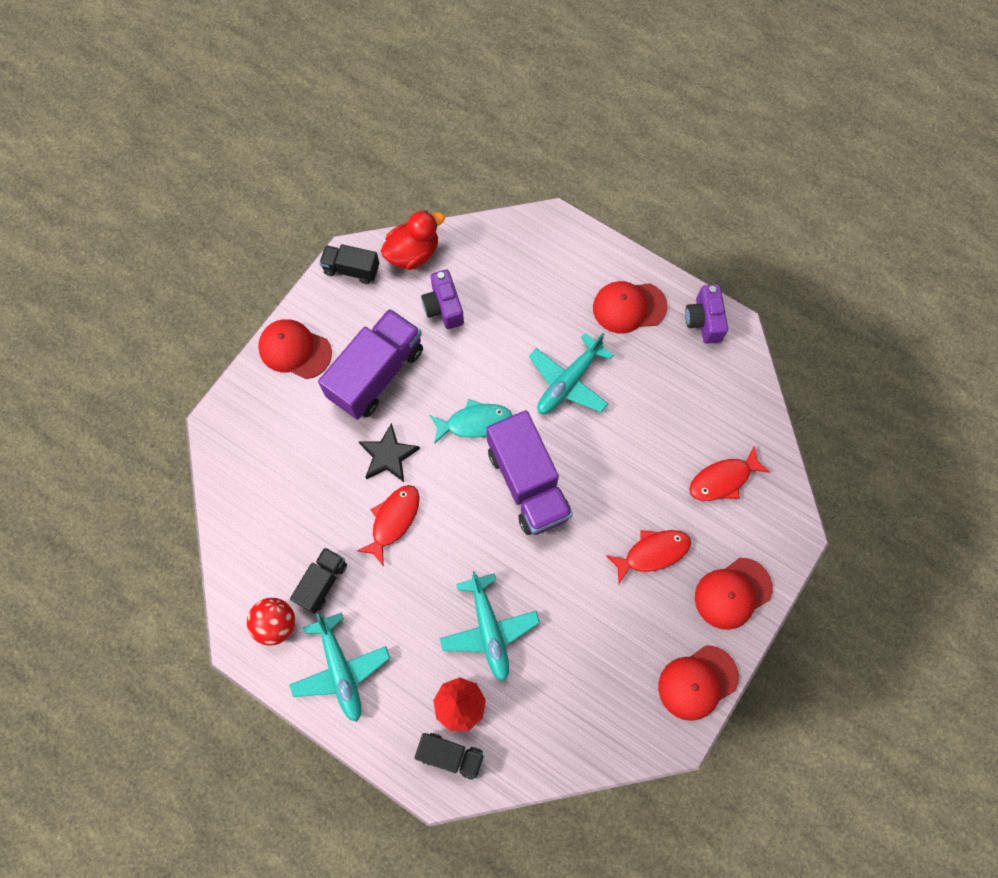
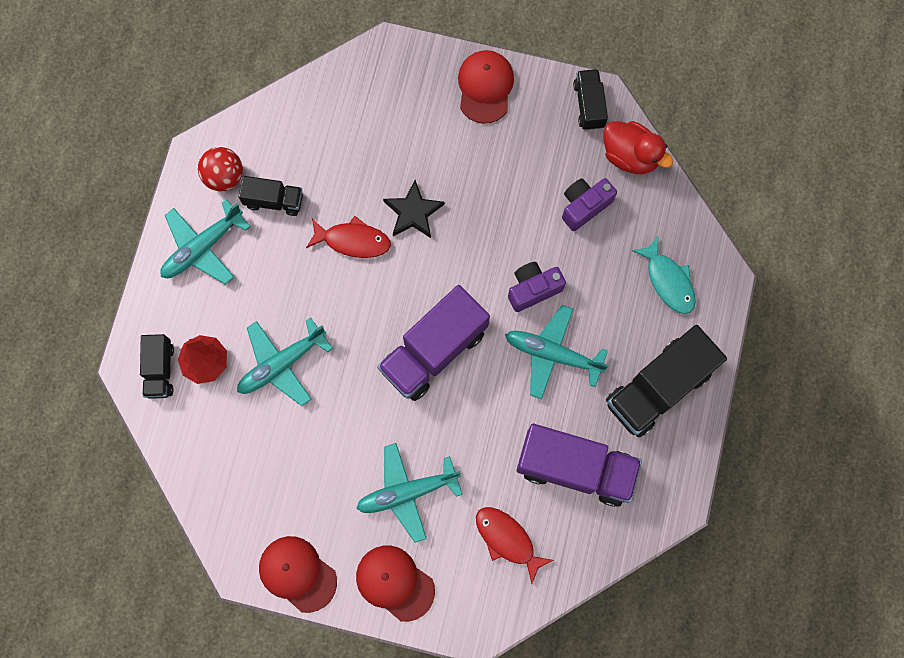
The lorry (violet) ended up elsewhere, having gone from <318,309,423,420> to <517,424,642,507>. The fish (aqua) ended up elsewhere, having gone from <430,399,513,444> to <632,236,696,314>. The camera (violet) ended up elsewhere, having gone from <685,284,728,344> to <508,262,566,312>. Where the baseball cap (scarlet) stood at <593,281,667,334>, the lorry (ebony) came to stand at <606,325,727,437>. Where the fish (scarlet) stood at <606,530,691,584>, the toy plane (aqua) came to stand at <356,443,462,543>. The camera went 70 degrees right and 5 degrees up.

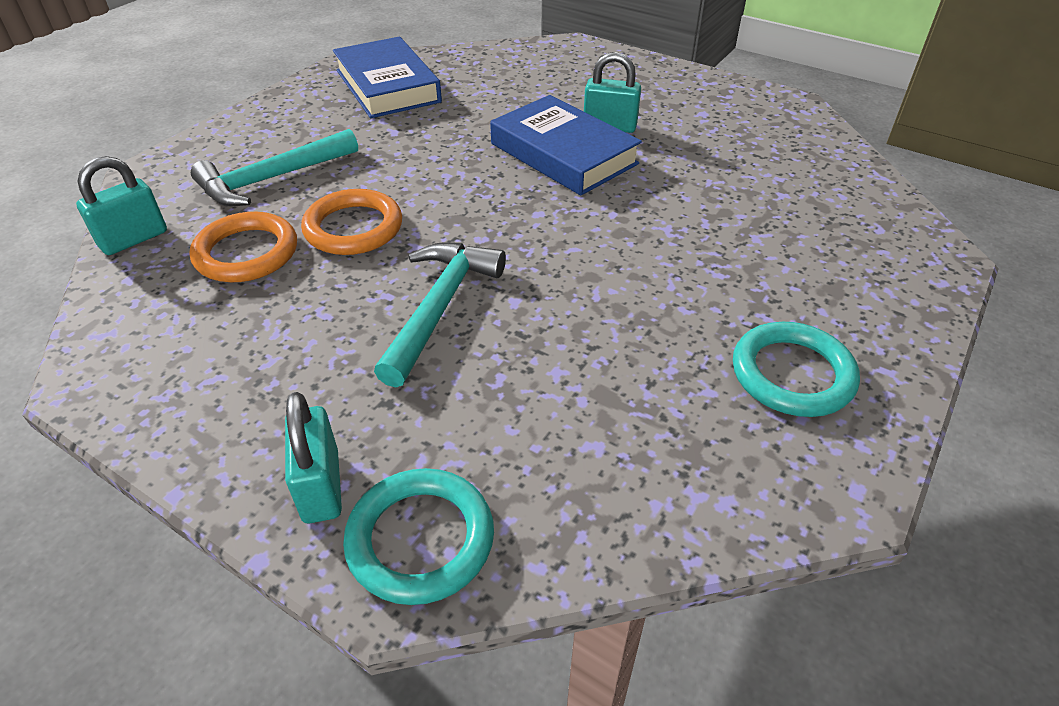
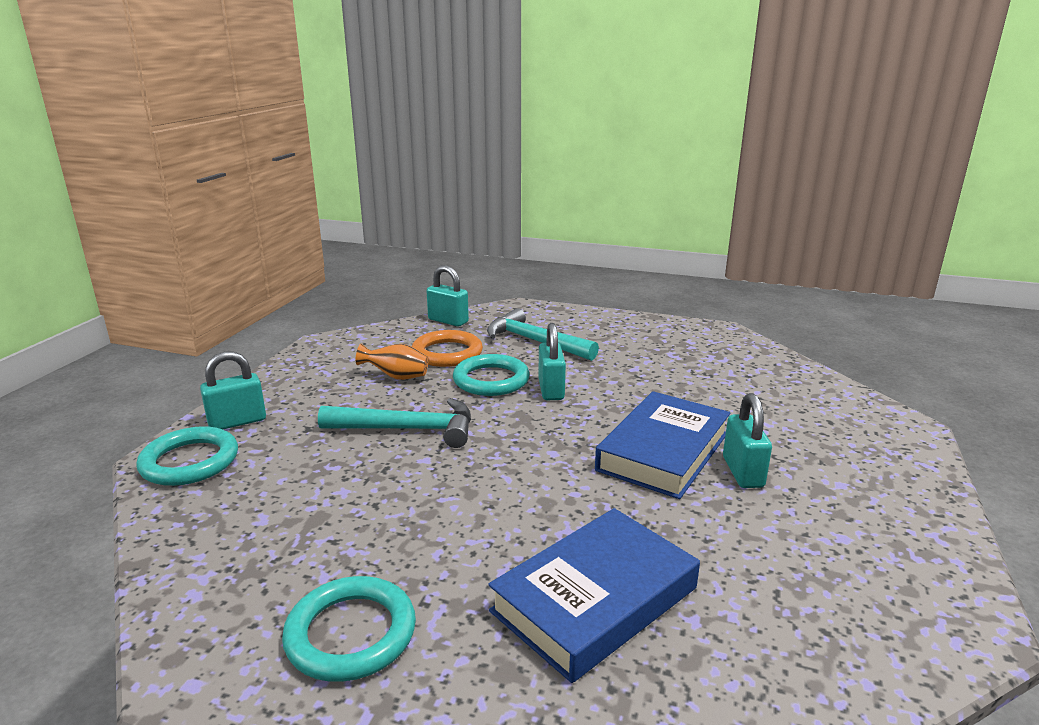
The second view gained the vase (orange) at <356,343,429,380>. The second view gained the small lock (aqua) at <538,323,566,400>. The hardback (royal blue) ended up elsewhere, having gone from <333,37,442,118> to <488,508,700,683>. What was the ring (orange) at <301,189,402,255> turned into the ring (aqua) at <453,354,530,396>. The camera went 75 degrees right and 20 degrees down.

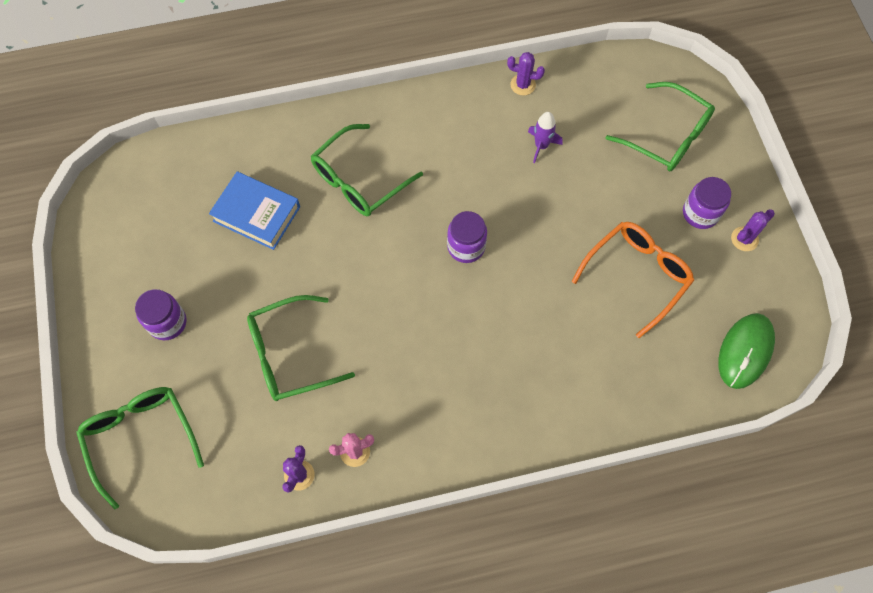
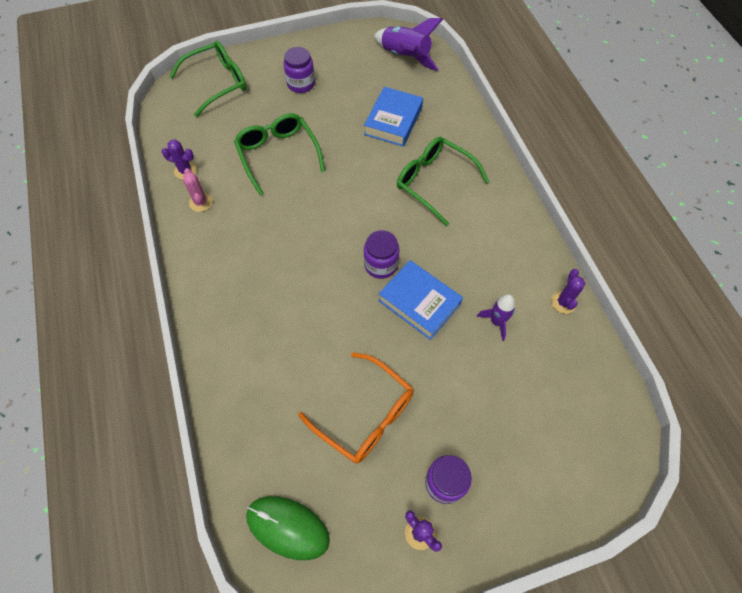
The second view lost the spectacles (leaf-green) at <606,82,715,171>. The second view gained the rocket (violet) at <374,18,443,71>. The second view gained the hardback (royal blue) at <378,260,463,340>. The camera went 85 degrees right and 5 degrees down.

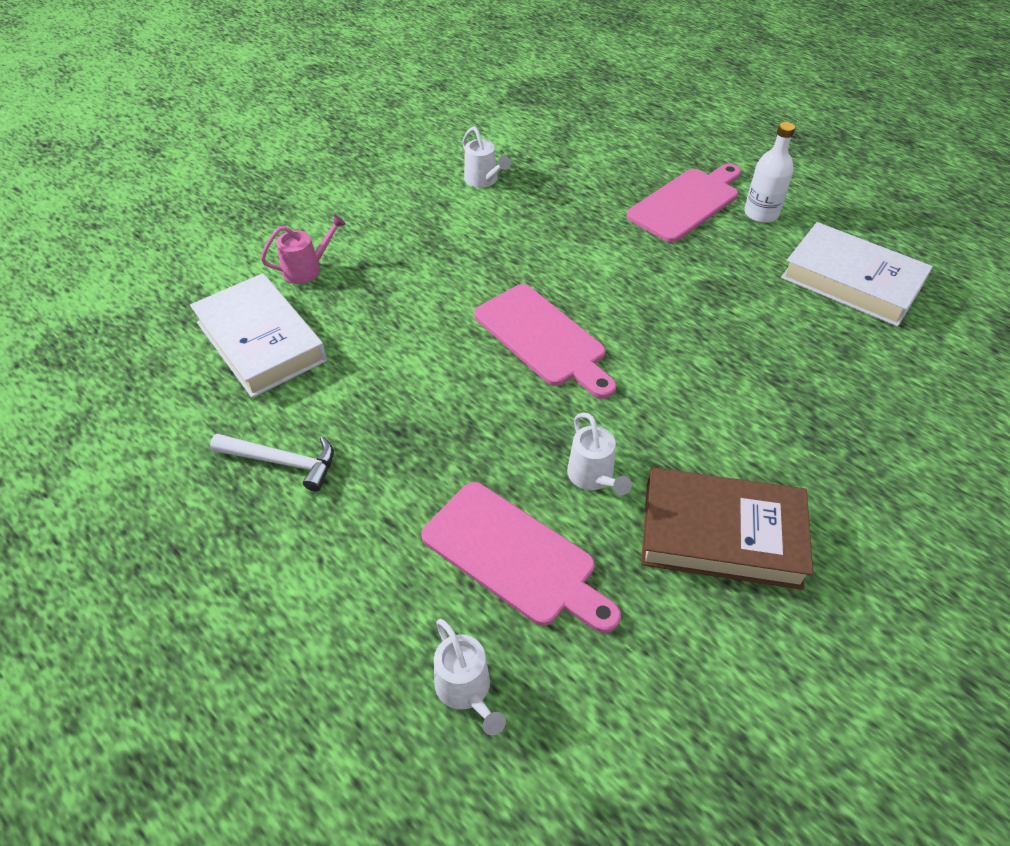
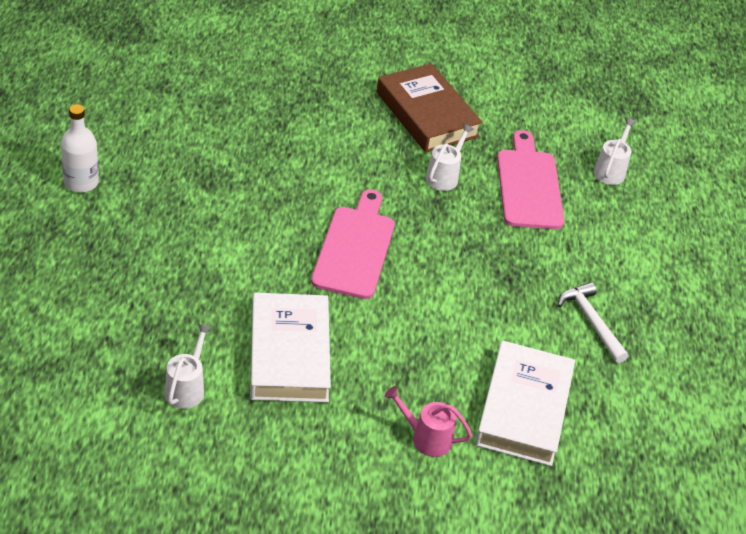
The second view lost the bread board (rose-pink) at <626,164,741,243>. The hardback (snow-white) ended up elsewhere, having gone from <781,222,933,327> to <250,293,331,403>. The camera went 135 degrees left and 5 degrees down.

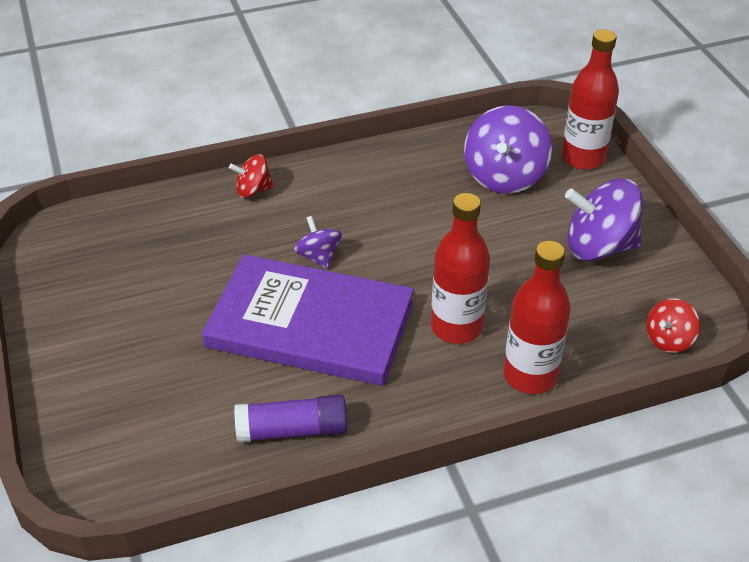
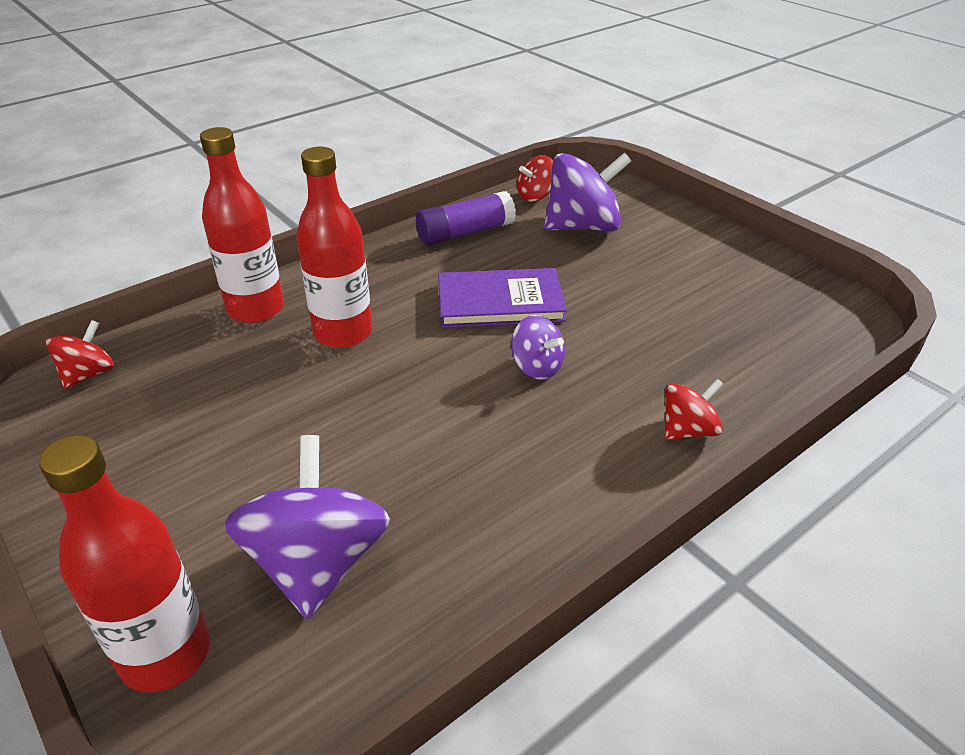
The second view gained the spinning top (scarlet) at <517,155,553,202>. The spinning top (violet) ended up elsewhere, having gone from <565,178,643,261> to <544,152,631,231>. The size of the hardback (violet) at <202,254,414,386> changed by a factor of 0.61. The camera went 160 degrees right and 5 degrees down.

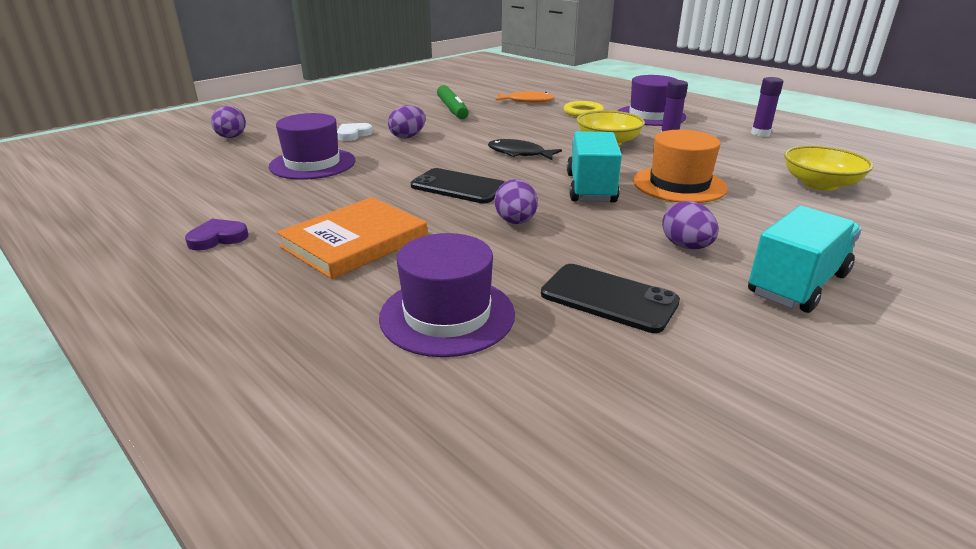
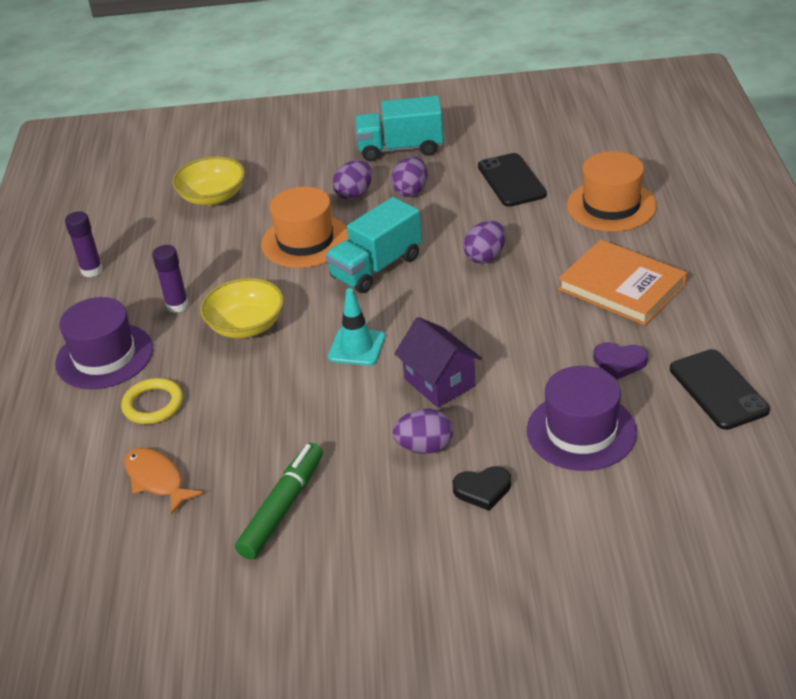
The second view gained the house (violet) at <394,317,482,407>. The heart shape (violet) ended up elsewhere, having gone from <185,219,248,251> to <593,342,648,380>. The toy egg (violet) ended up elsewhere, having gone from <211,105,246,138> to <332,160,372,200>. The phone (ebony) ended up elsewhere, having gone from <411,168,505,203> to <670,349,770,430>. Where the fish (ebony) stood at <488,139,562,160>, the road cone (aqua) came to stand at <328,288,385,366>. What was the heart shape (snow-white) at <337,123,373,141> turned into the heart shape (ebony) at <453,466,511,511>. What was the tall hat (violet) at <379,233,515,357> turned into the tall hat (orange) at <567,151,657,232>. The hardback (orange) at <277,197,427,279> ended up facing another way, 45 degrees clockwise from before. The camera went 135 degrees left and 10 degrees up.

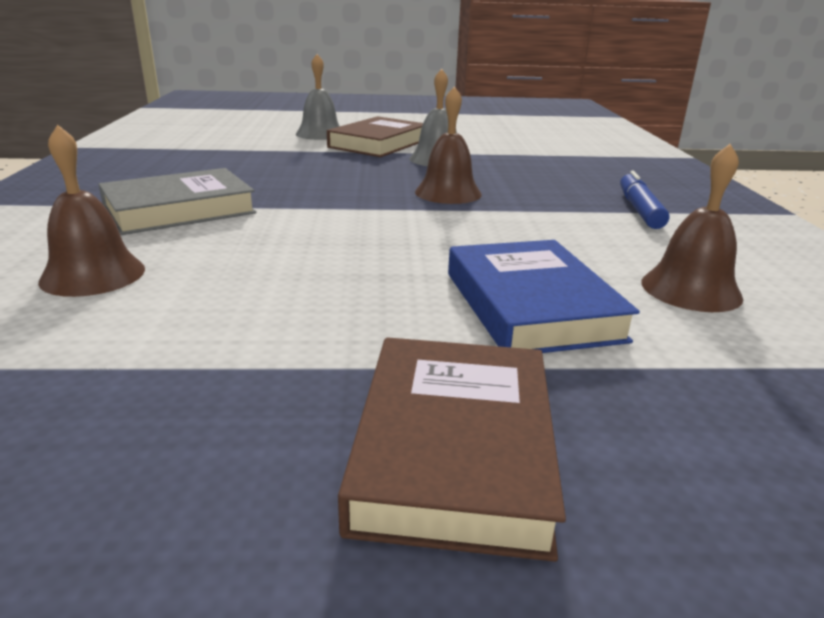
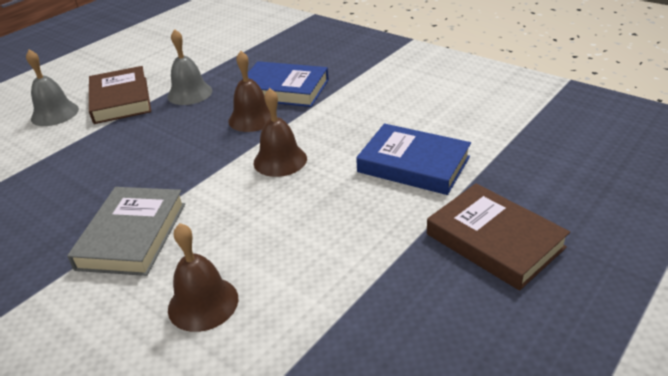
The second view lost the felt pen (royal blue) at <620,171,670,229>. The second view gained the hardback (royal blue) at <248,61,329,107>. The hand bell (brown) ended up elsewhere, having gone from <641,144,743,312> to <254,88,307,177>. The camera went 45 degrees left and 10 degrees up.

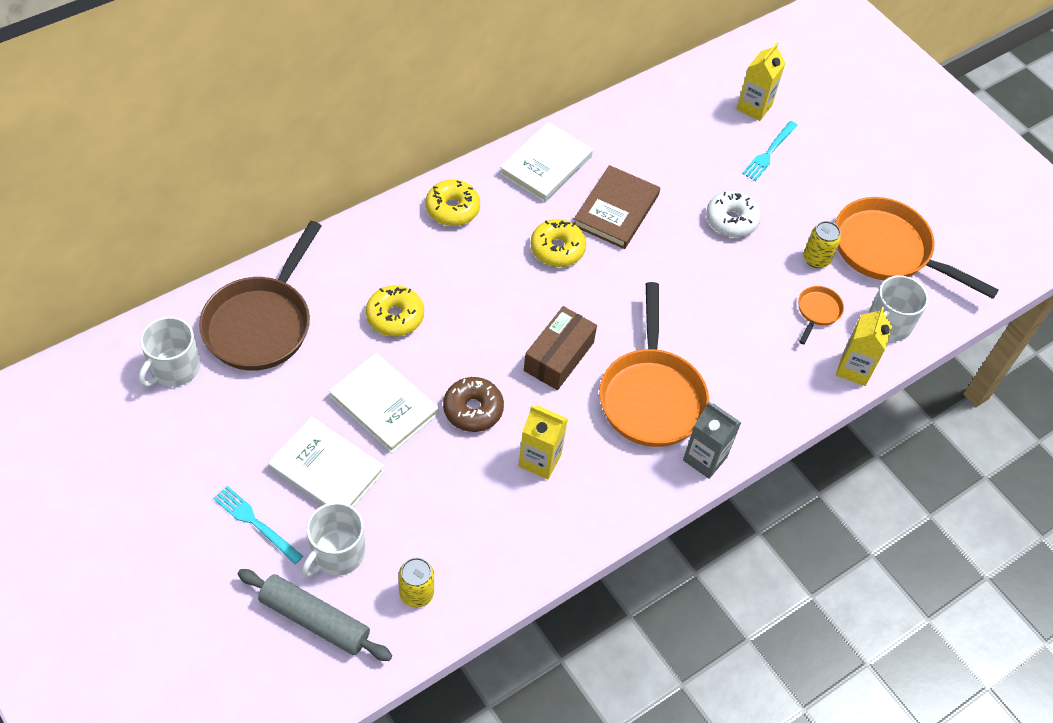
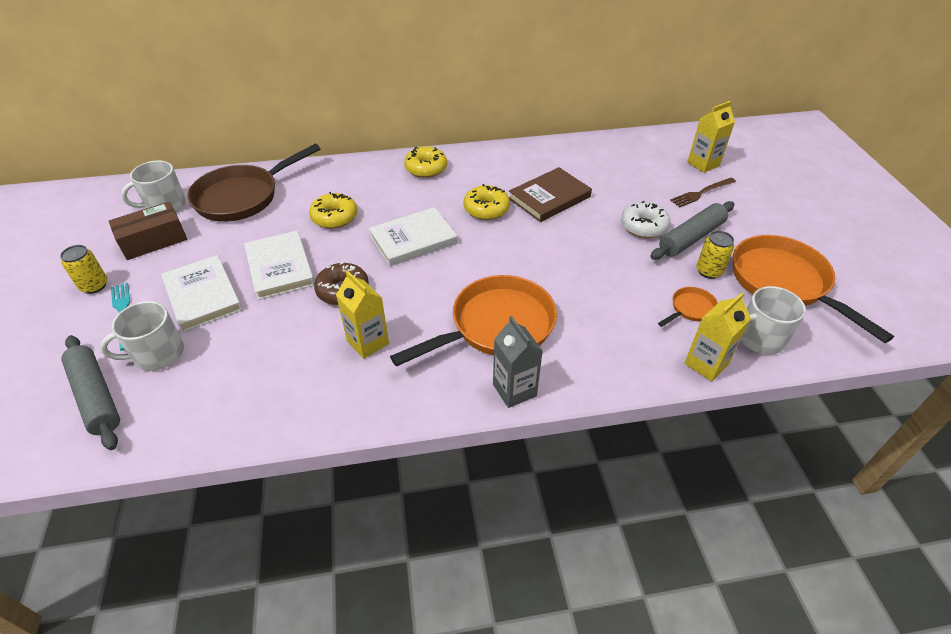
The second view gained the pastry roller (ash-grey) at <650,201,734,260>. The can (golden) ended up elsewhere, having gone from <398,558,434,608> to <60,245,107,294>. The hardback (snow-white) ended up elsewhere, having gone from <500,122,593,203> to <369,207,457,266>. The box (brown) ended up elsewhere, having gone from <524,306,597,390> to <109,201,187,260>. What was the fork (aqua) at <742,121,798,181> turned into the fork (brown) at <670,178,736,208>. The skillet (orange) at <599,282,709,447> ended up facing another way, 150 degrees counterclockwise from before. The camera went 30 degrees right and 10 degrees down.

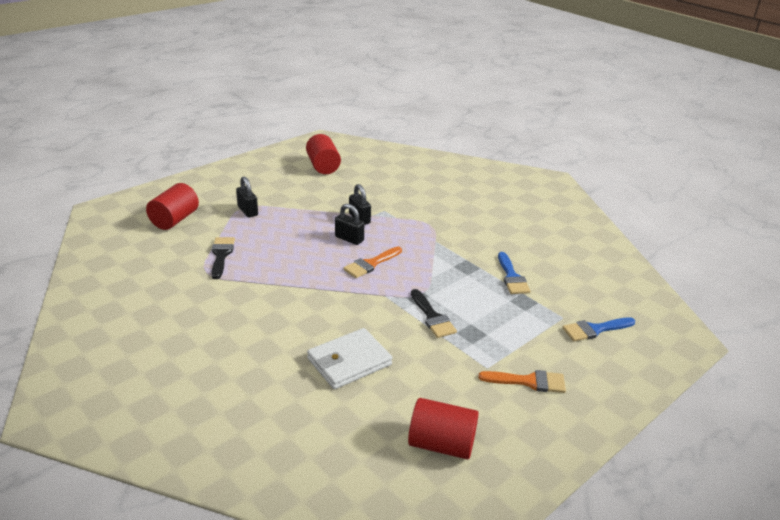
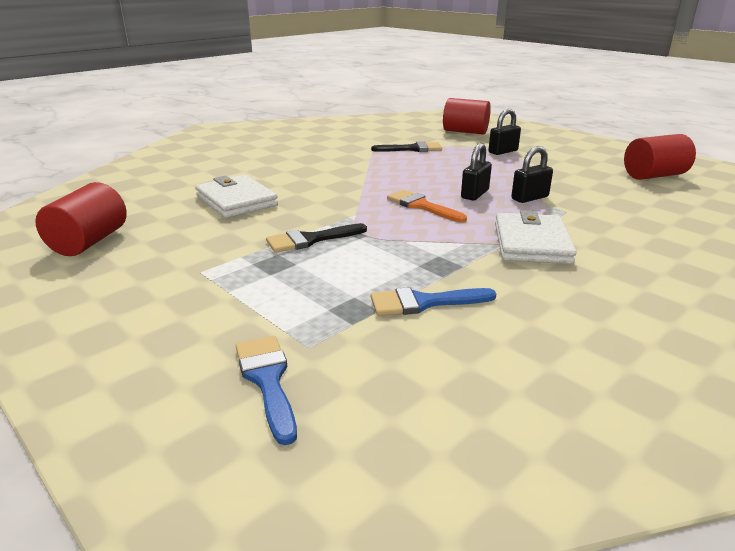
The second view lost the paintbrush (orange) at <479,370,566,393>. The second view gained the billfold (snow-white) at <495,210,577,264>. The camera went 90 degrees right and 5 degrees down.

